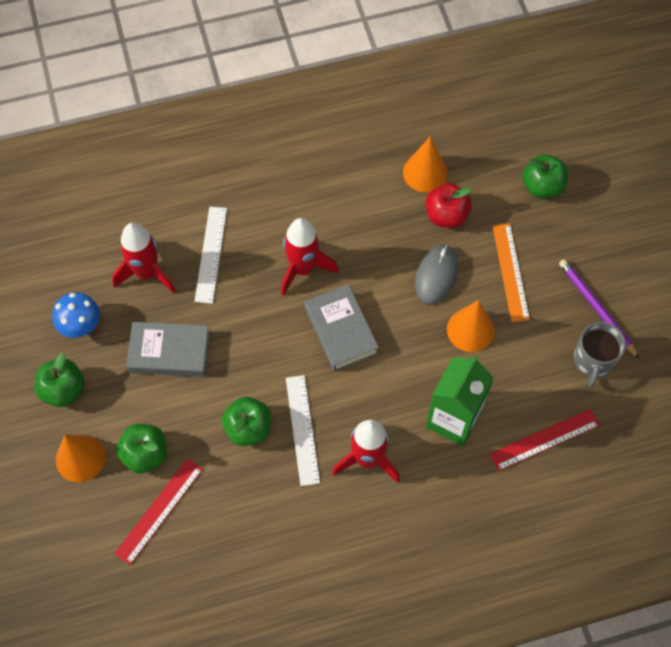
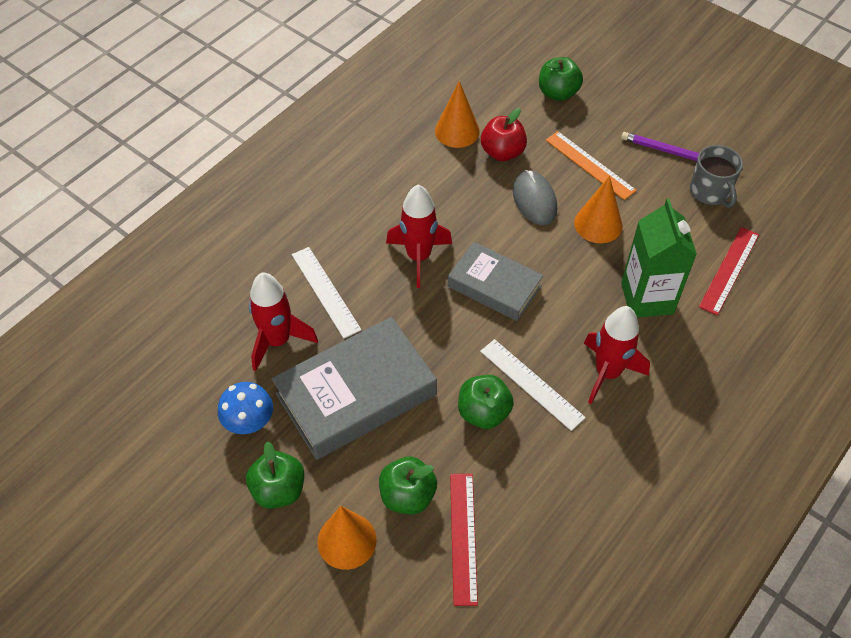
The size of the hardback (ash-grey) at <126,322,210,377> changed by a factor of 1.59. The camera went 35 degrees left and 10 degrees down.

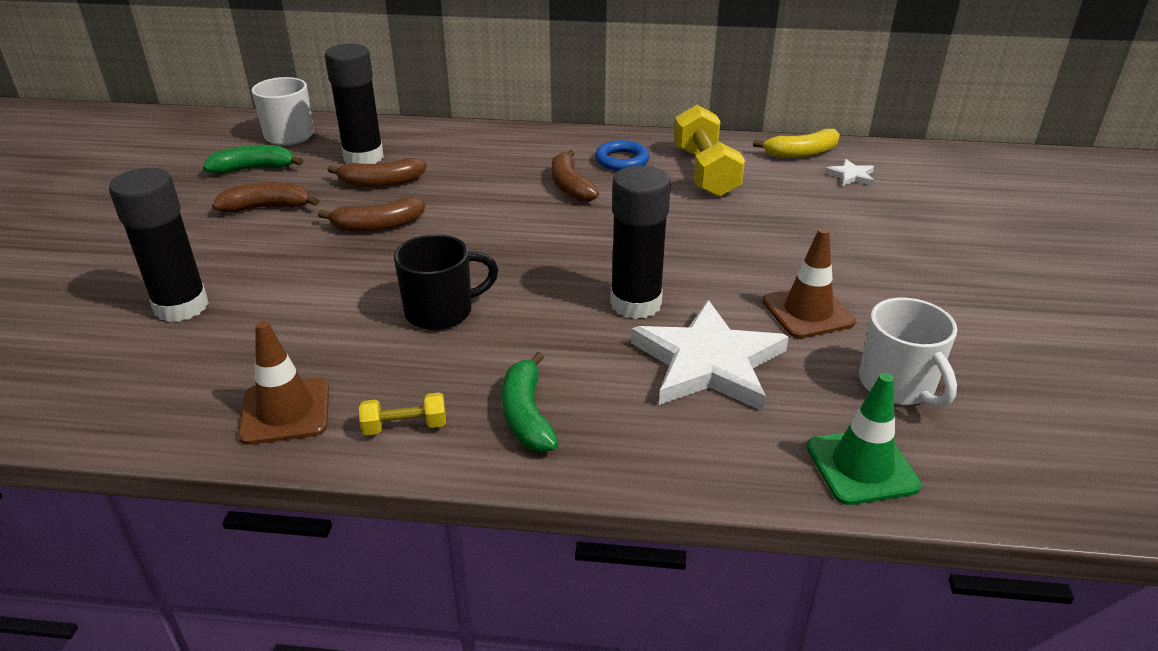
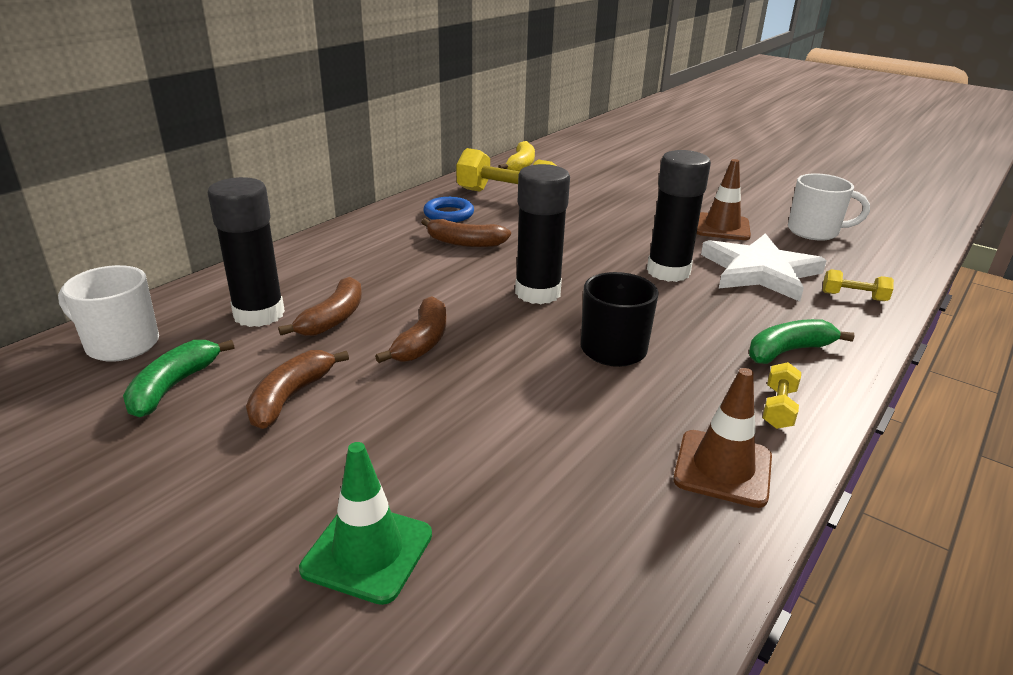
The second view lost the five-pointed star (snow-white) at <825,159,874,186>. The second view gained the dumbbell (golden) at <823,269,894,301>. The stick of glue (ebony) ended up elsewhere, having gone from <109,168,209,322> to <515,164,570,304>. The road cone (leaf-green) ended up elsewhere, having gone from <807,373,922,505> to <299,442,432,605>. The toy banana (leaf-green) at <502,352,559,452> ended up facing another way, 135 degrees clockwise from before. The camera went 60 degrees left and 5 degrees down.

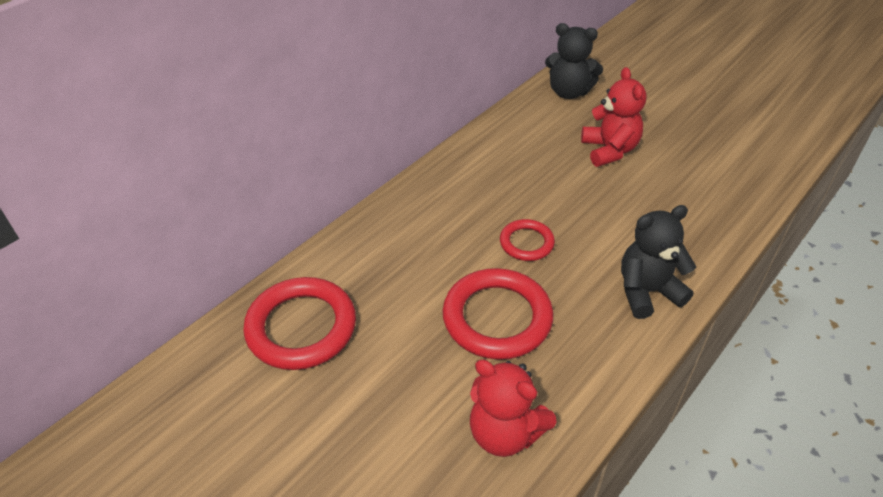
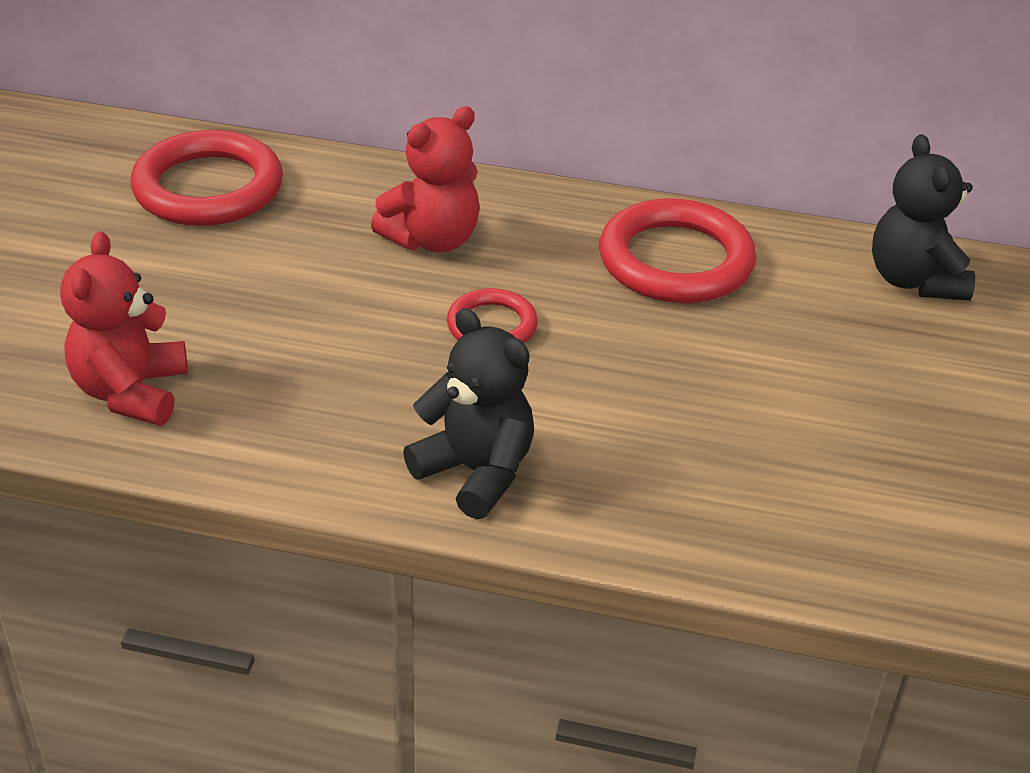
The ring (scarlet) ended up elsewhere, having gone from <442,268,553,360> to <599,198,756,303>. The stuffed bear (scarlet) ended up elsewhere, having gone from <581,67,647,167> to <371,106,480,252>. The camera went 60 degrees right and 5 degrees down.

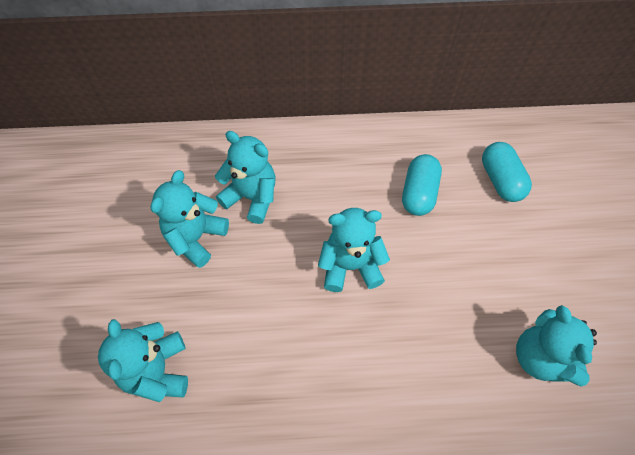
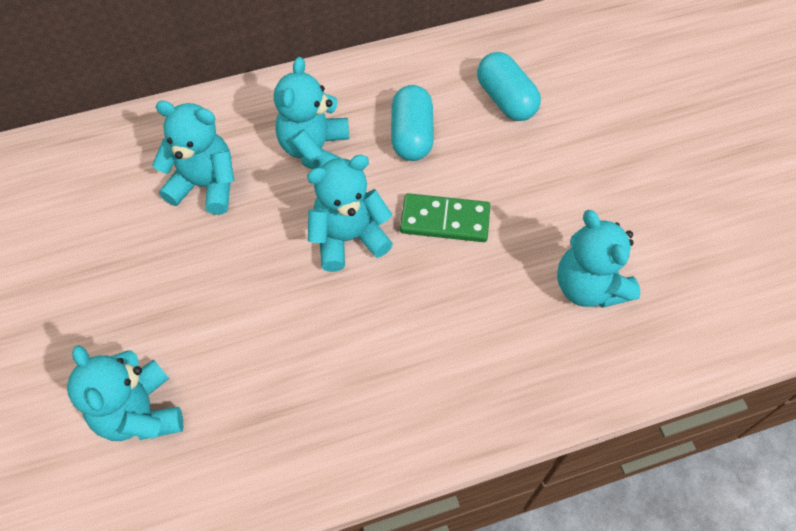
The second view gained the domino tile (leaf-green) at <400,193,490,242>. The stuffed bear (aqua) ended up elsewhere, having gone from <150,170,229,268> to <274,57,349,169>. The camera went 15 degrees left and 0 degrees up.

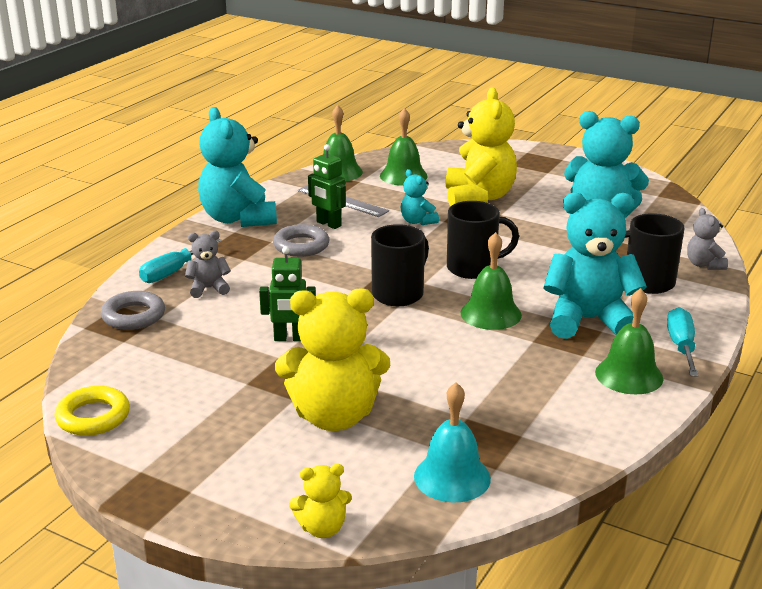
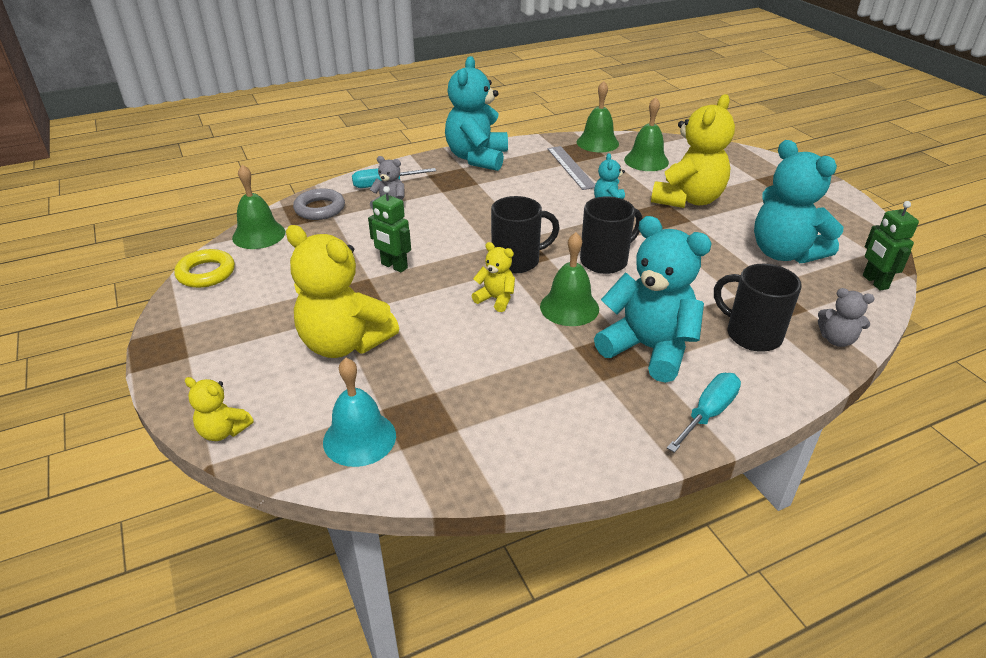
The second view lost the ring (ash-grey) at <273,224,329,257>. The second view gained the stuffed bear (golden) at <472,242,515,312>. The robot (leaf-green) ended up elsewhere, having gone from <308,144,346,229> to <863,201,919,290>. The hand bell (leaf-green) ended up elsewhere, having gone from <595,288,663,394> to <232,165,285,249>. The mug (ebony) at <447,201,519,279> ended up facing another way, 60 degrees counterclockwise from before. The stuffed bear (ash-grey) at <687,208,728,270> ended up facing another way, 90 degrees counterclockwise from before. The camera went 35 degrees right and 10 degrees up.

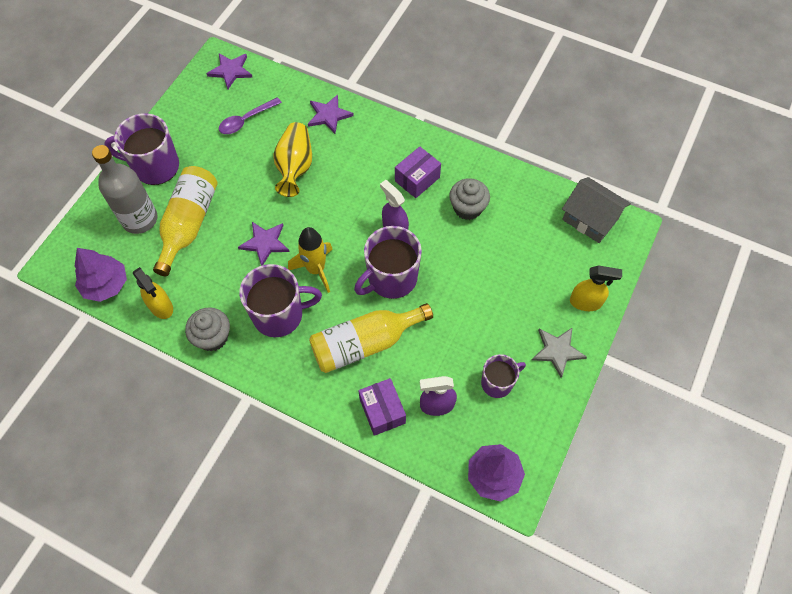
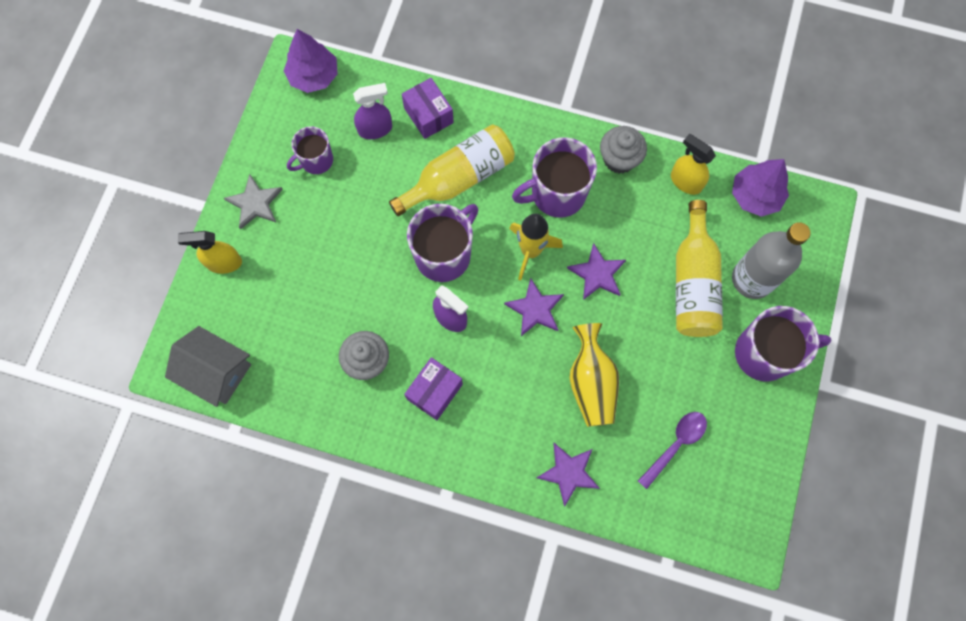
The five-pointed star (violet) ended up elsewhere, having gone from <206,54,253,89> to <504,278,564,336>. The camera went 170 degrees right and 10 degrees up.

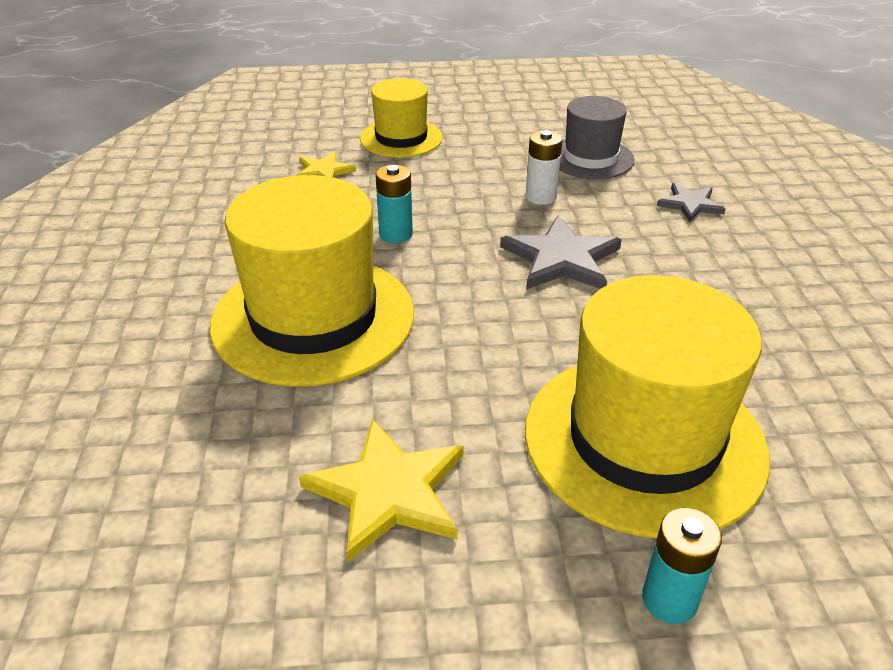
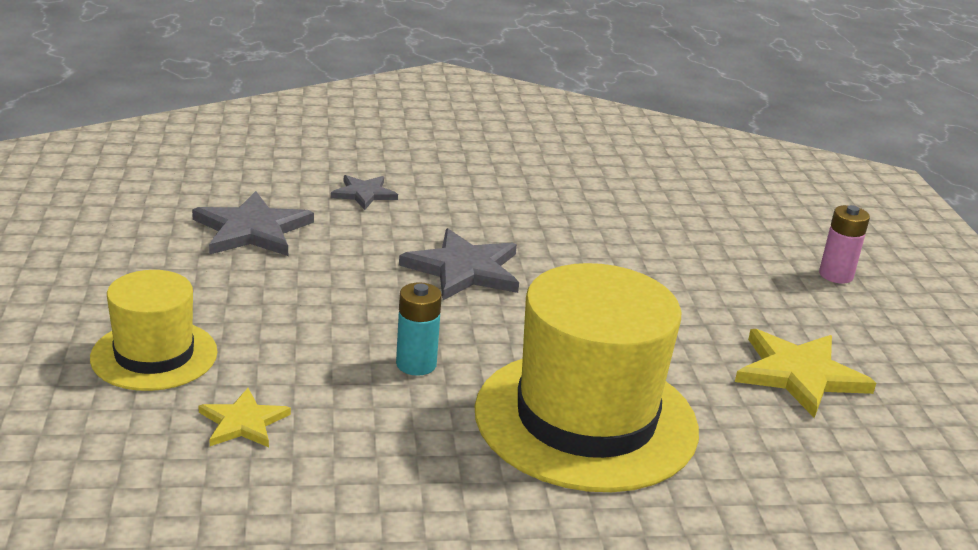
The second view lost the battery (snow-white) at <525,130,562,205>. The second view lost the tall hat (golden) at <525,275,770,538>. Where the tall hat (ash-grey) stood at <559,96,635,179>, the five-pointed star (ash-grey) came to stand at <192,191,314,256>. What was the battery (aqua) at <642,508,722,624> turned into the battery (rose-pink) at <819,205,870,284>. The camera went 95 degrees left and 10 degrees down.

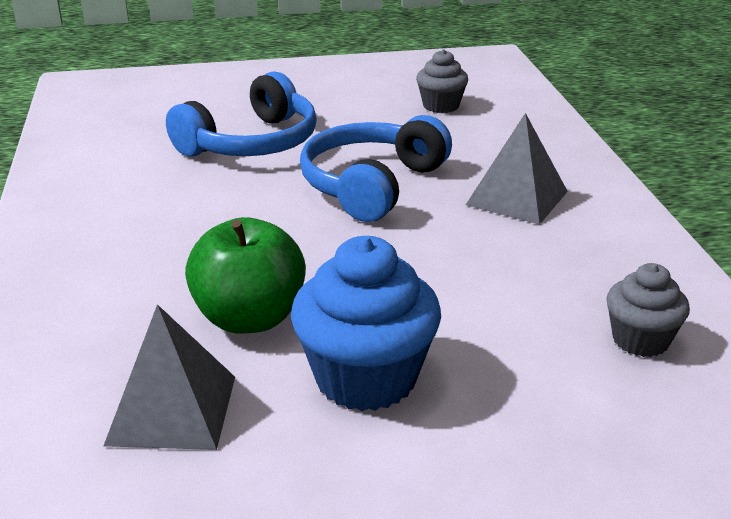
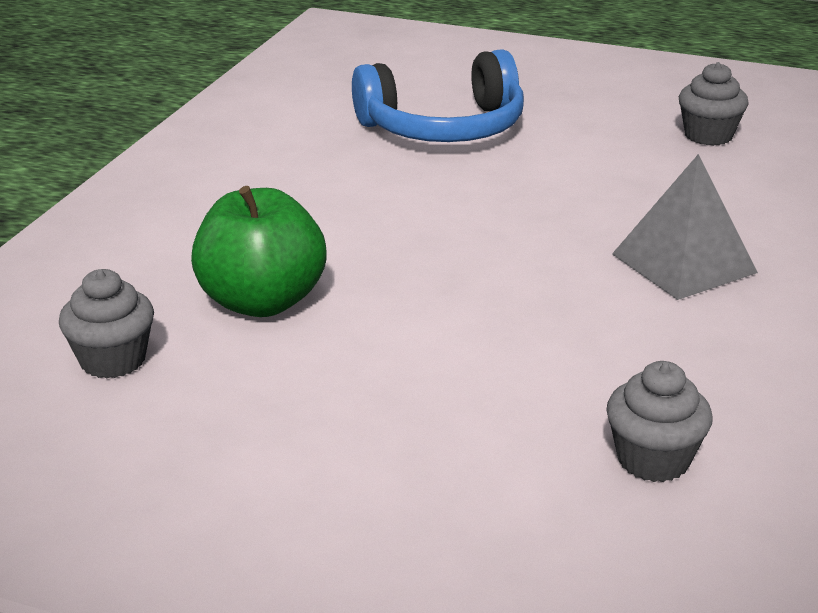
The second view lost the muffin (royal blue) at <291,236,441,411>. The second view lost the over-ear headphones (royal blue) at <300,115,452,222>. Where the pyramid shape (ash-grey) stood at <104,304,235,450>, the muffin (ash-grey) came to stand at <59,269,154,379>. The camera went 30 degrees right and 0 degrees up.

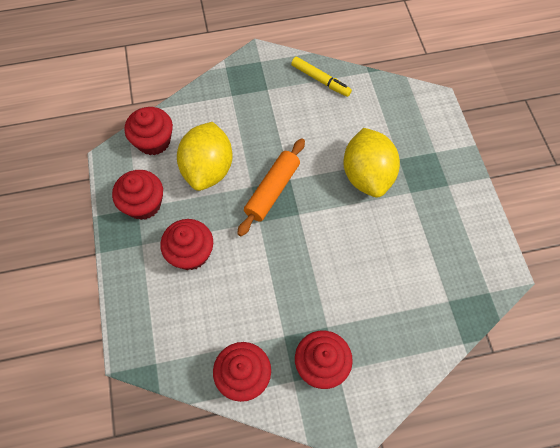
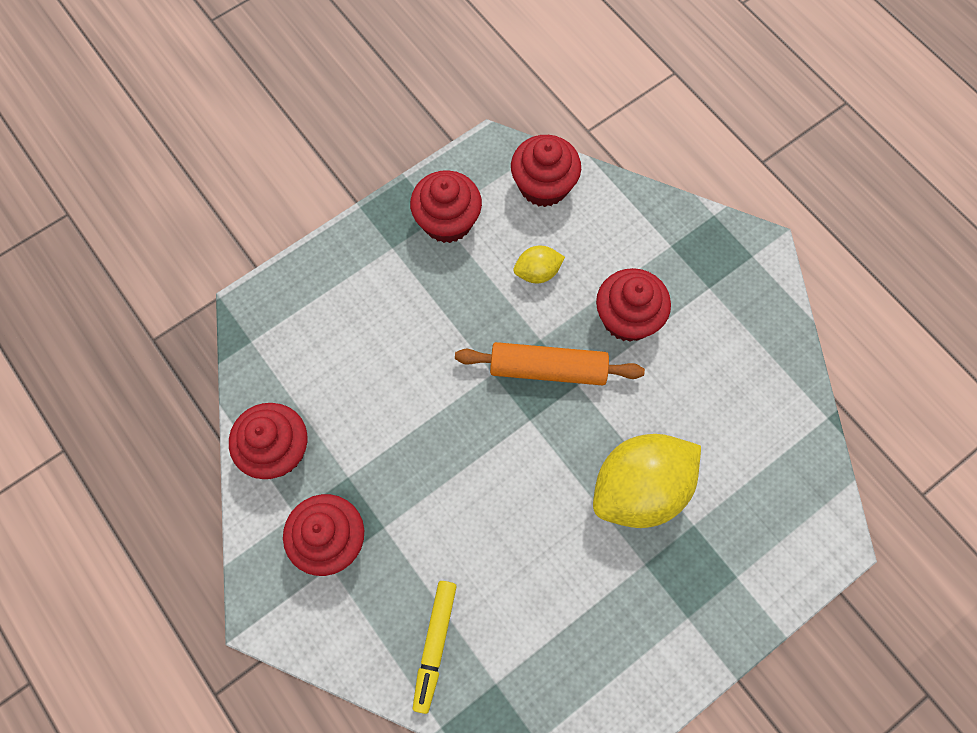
The muffin (scarlet) ended up elsewhere, having gone from <160,219,213,270> to <596,268,671,342>. The felt pen (golden) ended up elsewhere, having gone from <291,57,352,97> to <413,581,457,714>. The size of the lemon (golden) at <177,122,233,191> changed by a factor of 0.47. The camera went 65 degrees right and 5 degrees up.

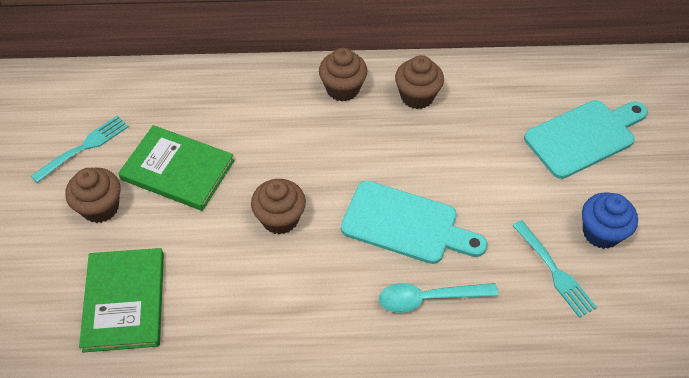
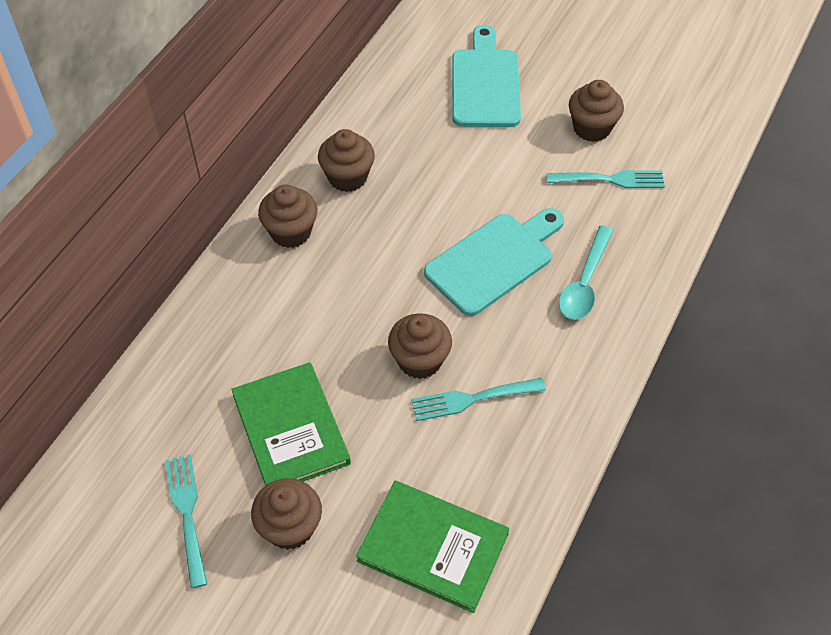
The second view gained the fork (aqua) at <411,378,546,421>. What was the muffin (royal blue) at <582,192,638,249> turned into the muffin (brown) at <569,80,624,142>. The hardback (leaf-green) at <118,125,234,211> ended up facing another way, 75 degrees counterclockwise from before. The camera went 60 degrees left and 0 degrees up.

